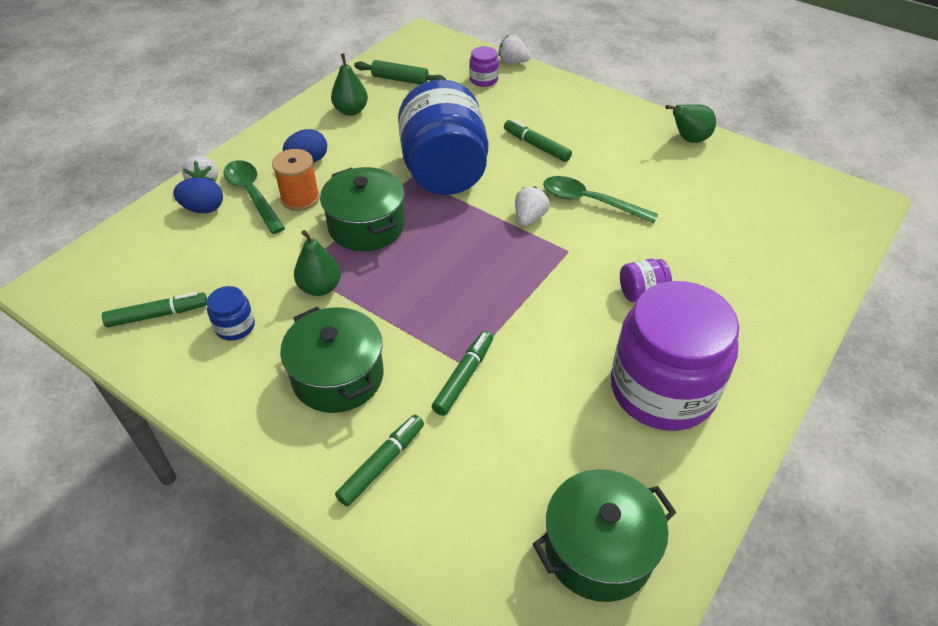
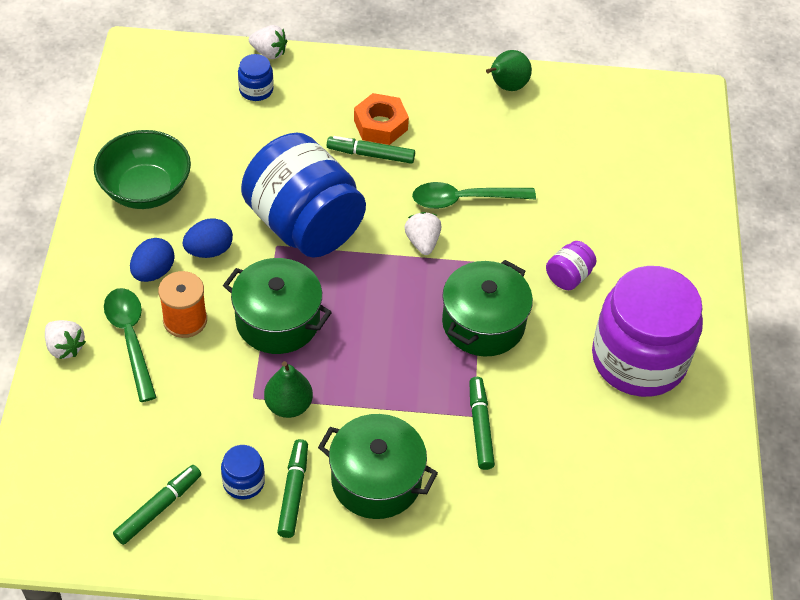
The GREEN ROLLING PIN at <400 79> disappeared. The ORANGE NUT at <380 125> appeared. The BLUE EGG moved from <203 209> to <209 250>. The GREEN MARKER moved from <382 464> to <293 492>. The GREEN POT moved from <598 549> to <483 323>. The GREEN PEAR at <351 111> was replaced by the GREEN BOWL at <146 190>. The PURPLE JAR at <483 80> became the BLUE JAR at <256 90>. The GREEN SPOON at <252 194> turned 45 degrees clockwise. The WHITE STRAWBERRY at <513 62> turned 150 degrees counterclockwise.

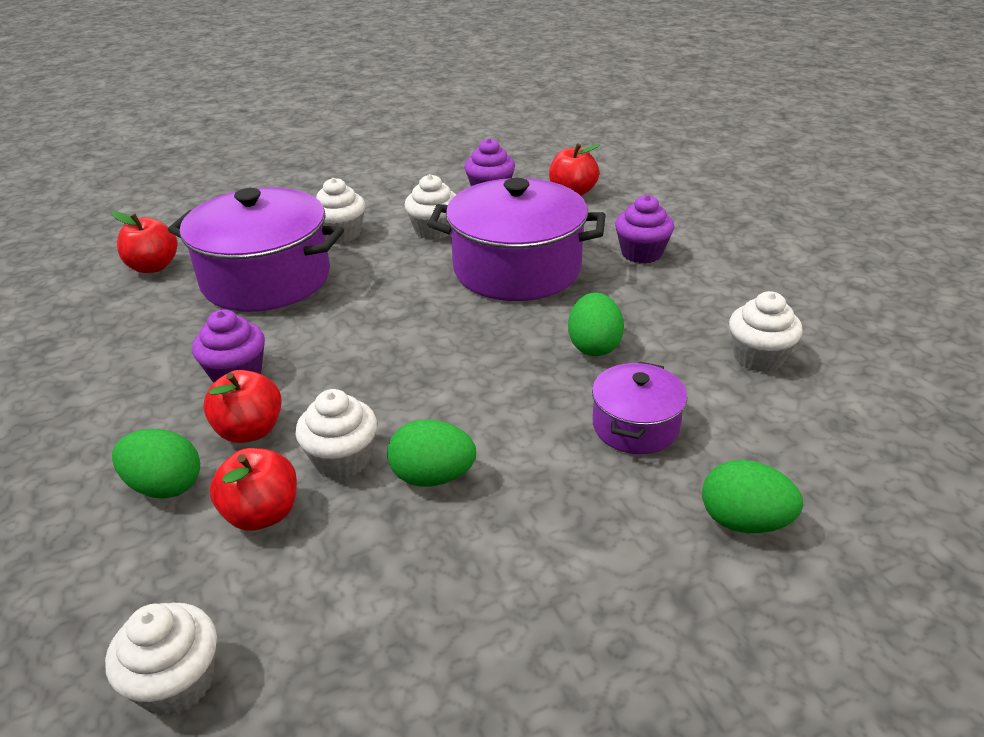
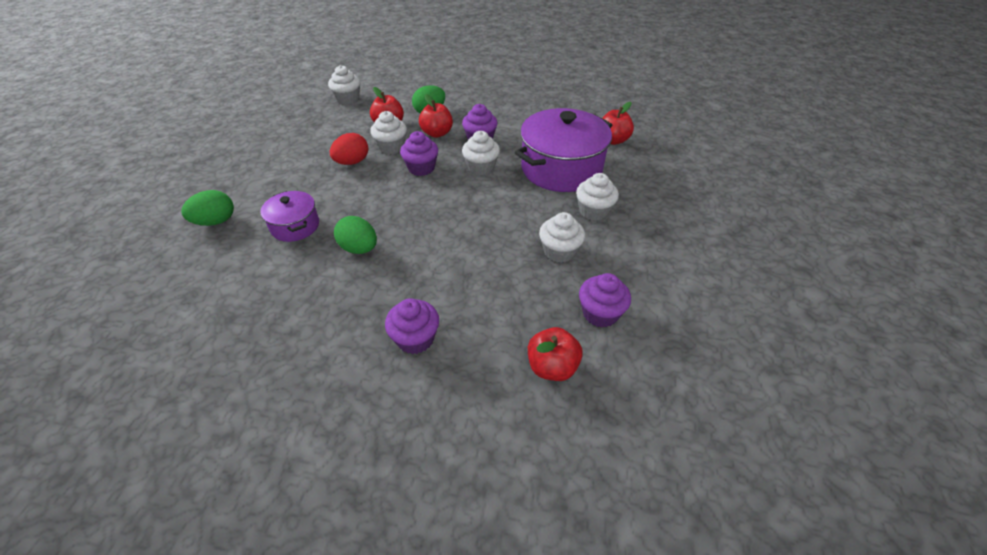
The PURPLE POT at <517 269> disappeared. The PURPLE CUPCAKE at <421 168> appeared. The WHITE CUPCAKE moved from <758 357> to <481 167>. The GREEN EGG at <433 477> became the RED EGG at <352 162>.

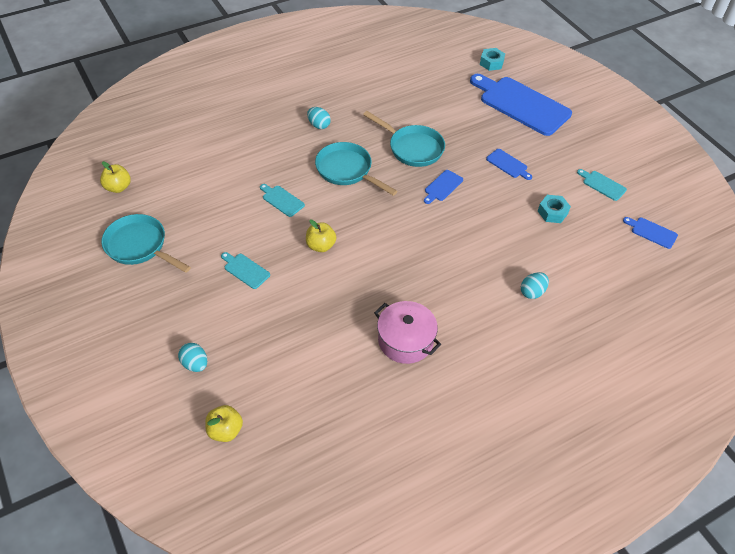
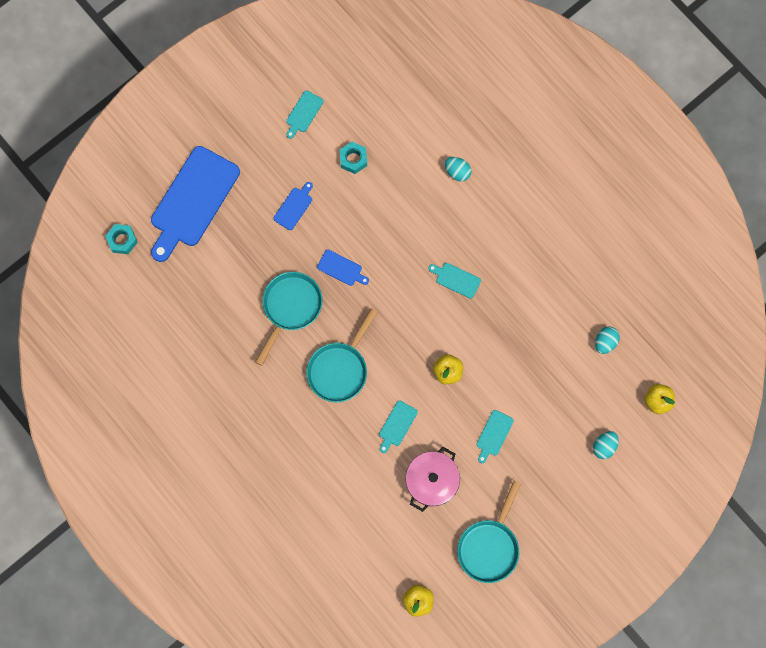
The BLUE CUTTING BOARD at <652 232> disappeared. The TURQUOISE CUTTING BOARD at <456 279> appeared. The TURQUOISE EGG moved from <319 125> to <605 342>. The PINK POT moved from <405 340> to <432 481>.

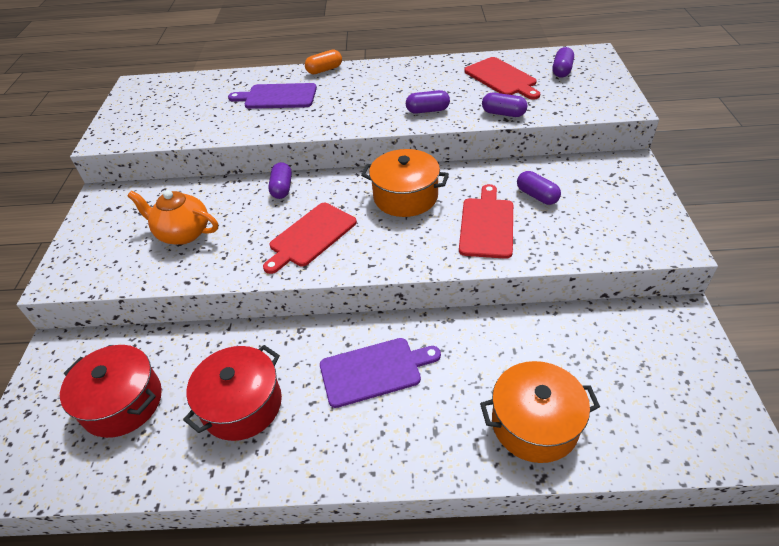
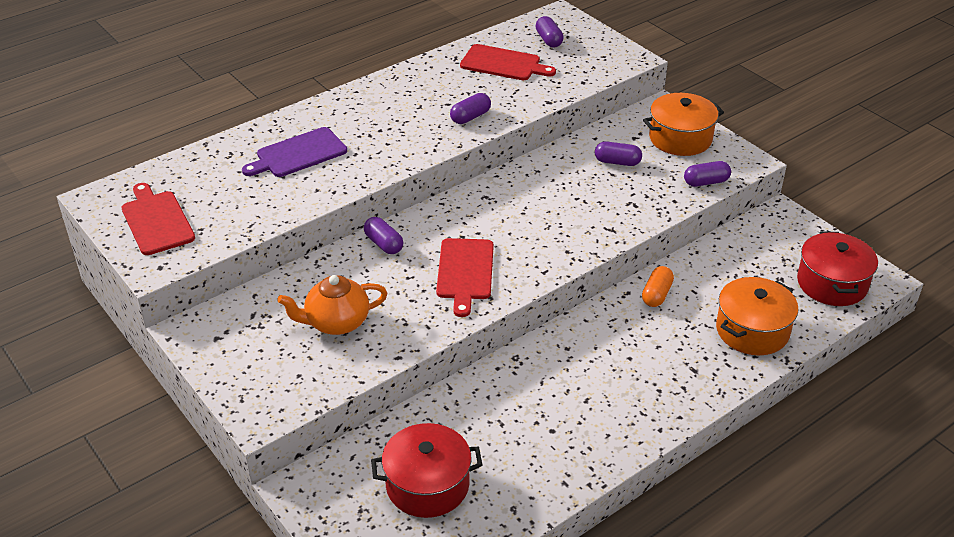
The PURPLE CUTTING BOARD at <374 371> disappeared. The RED POT moved from <242 405> to <832 283>. The ORANGE CAPSULE moved from <324 70> to <656 294>. The ORANGE POT moved from <405 197> to <680 138>. The RED CUTTING BOARD moved from <487 225> to <156 221>. The PURPLE CAPSULE moved from <503 113> to <706 182>.

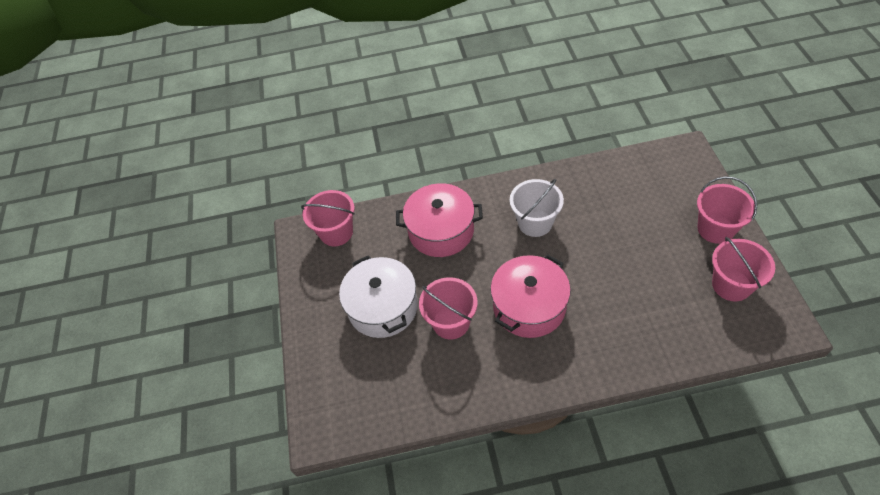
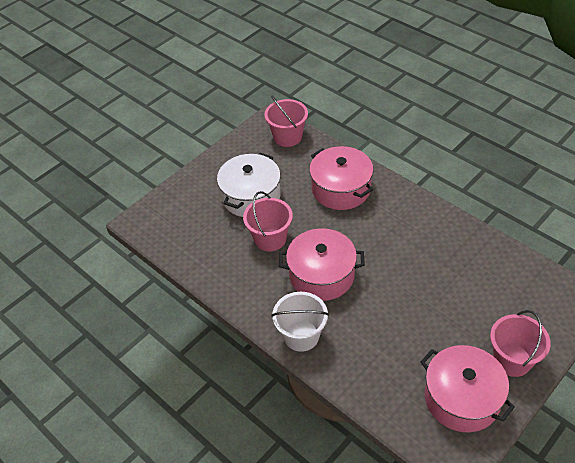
The WHITE BUCKET moved from <535 223> to <301 336>. The PINK BUCKET at <731 285> was replaced by the PINK POT at <462 398>.

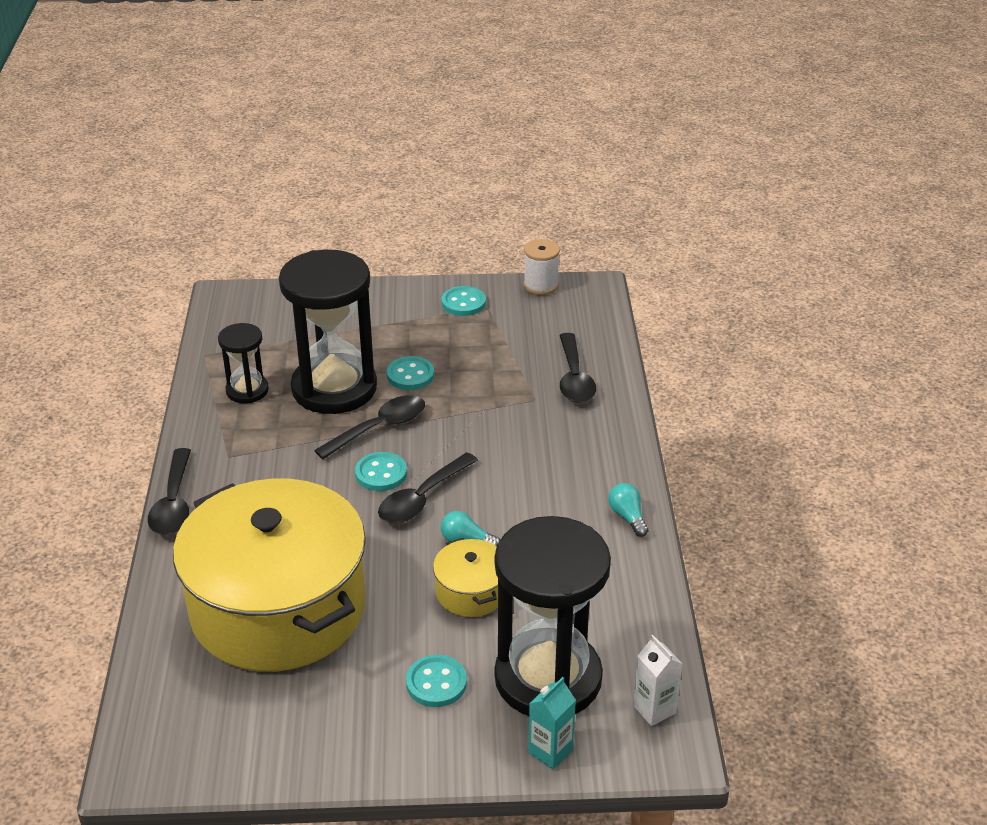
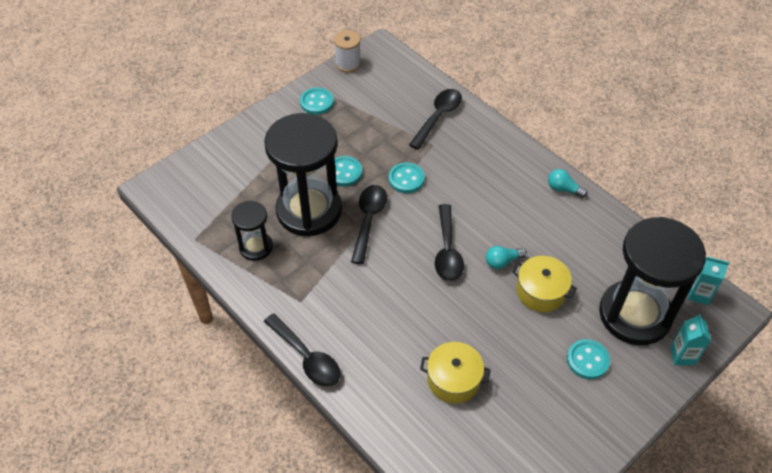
The TURQUOISE BUTTON moved from <381 473> to <406 179>. The WHITE CARTON at <654 709> became the TURQUOISE CARTON at <699 294>. The BLACK SPOON at <574 378> turned 105 degrees counterclockwise. The YELLOW POT at <278 608> changed to 0.41 times the size.

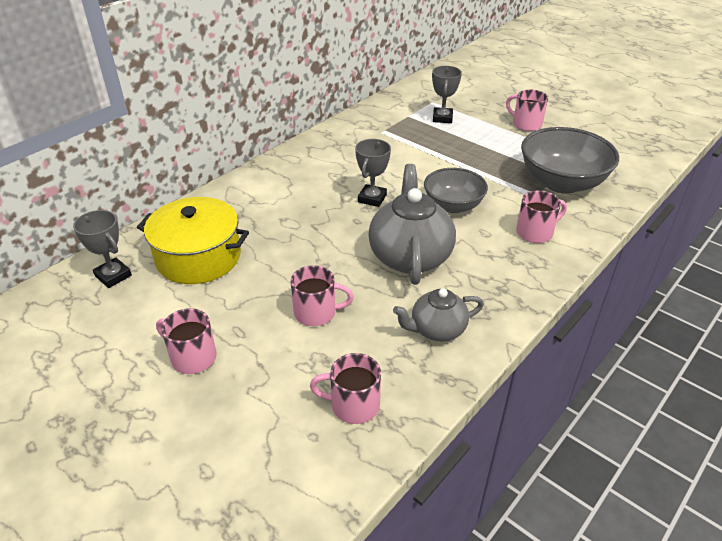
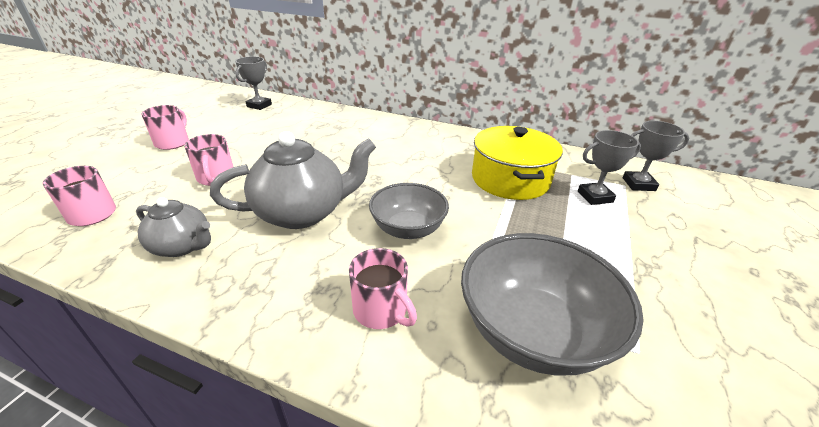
The PINK MUG at <526 124> disappeared. The YELLOW POT moved from <198 257> to <510 179>. The GREY TROPHY moved from <372 198> to <638 184>. The GREY TEAPOT at <437 329> turned 150 degrees clockwise.

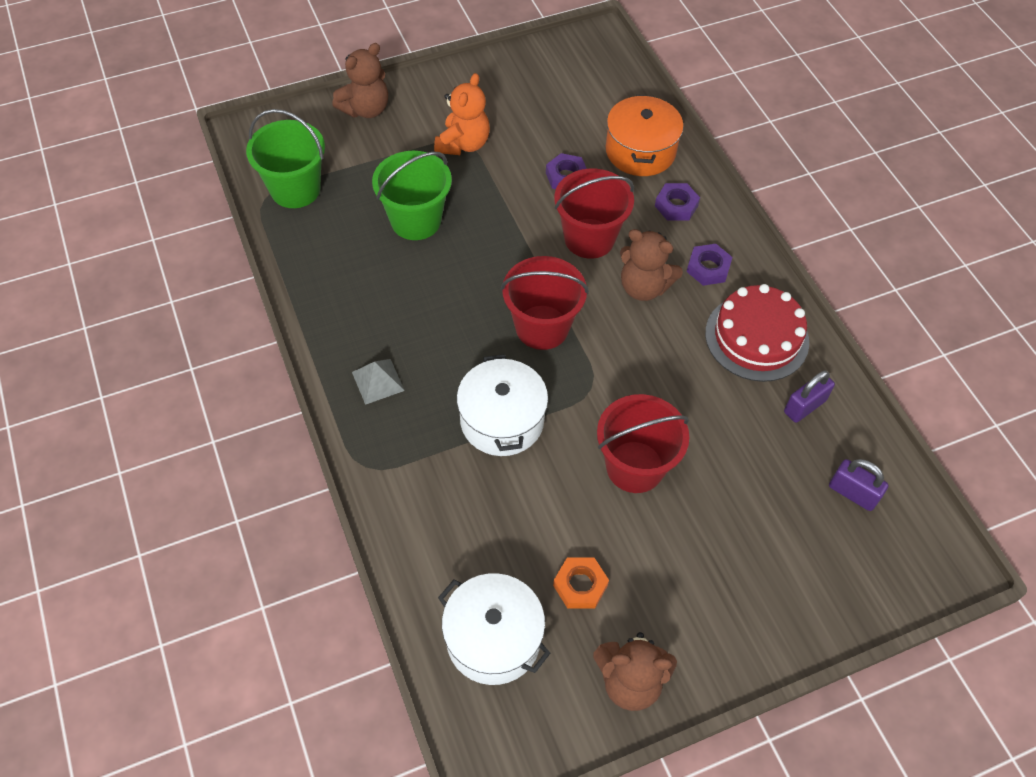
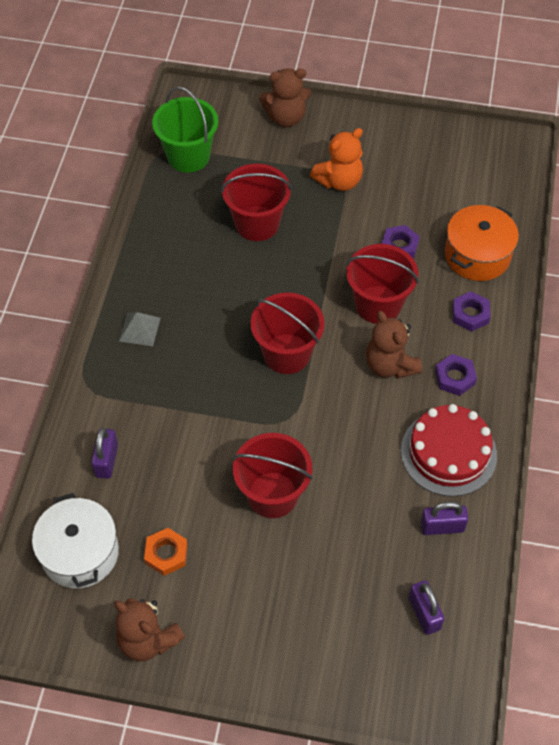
The WHITE POT at <502 420> disappeared. The PURPLE PADLOCK at <106 460> appeared. The GREEN BUCKET at <416 220> became the RED BUCKET at <257 223>.

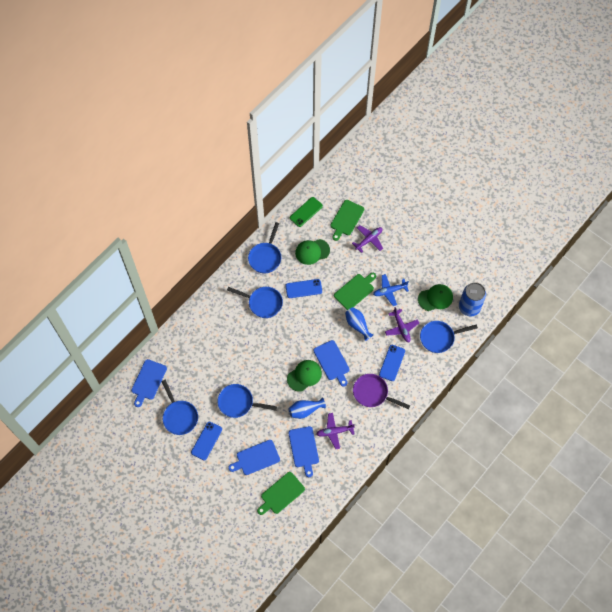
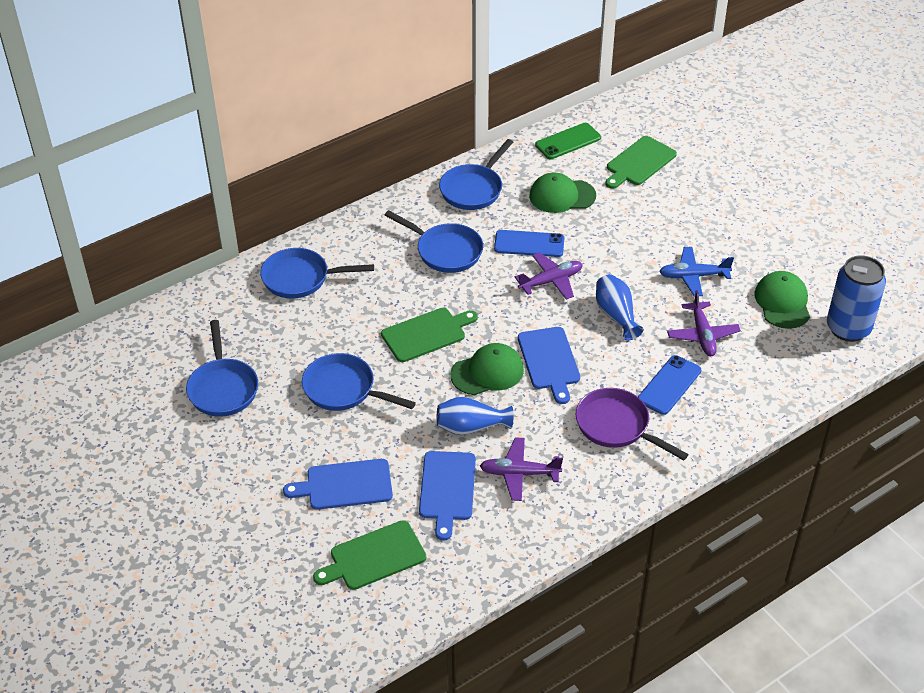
The BLUE CUTTING BOARD at <148 381> disappeared. The BLUE PHONE at <206 441> disappeared. The GREEN CUTTING BOARD moved from <355 291> to <426 334>. The PURPLE PLANE moved from <369 240> to <551 281>. The BLUE PAN moved from <439 338> to <300 278>. The GREEN CAP at <435 298> turned 90 degrees counterclockwise.

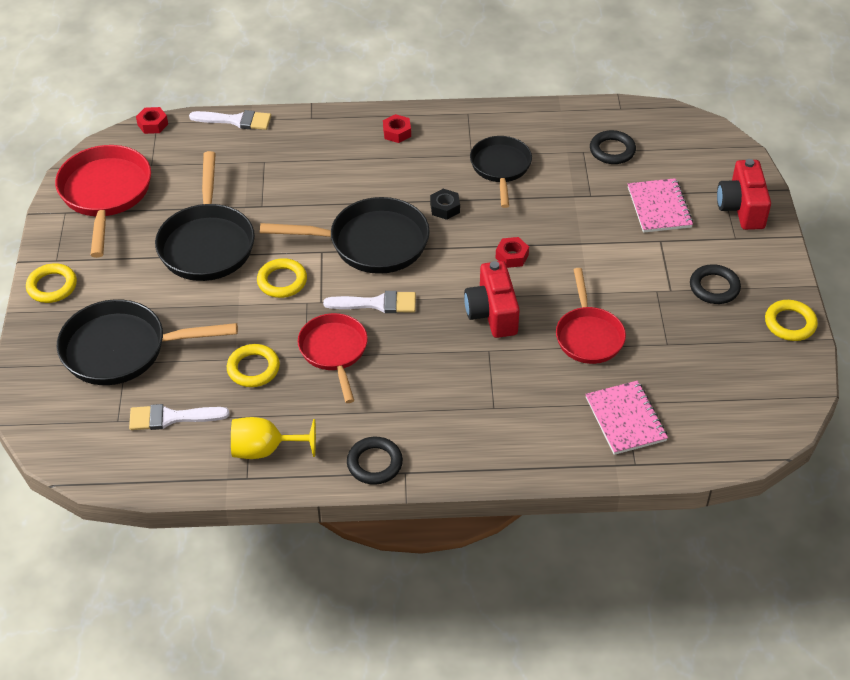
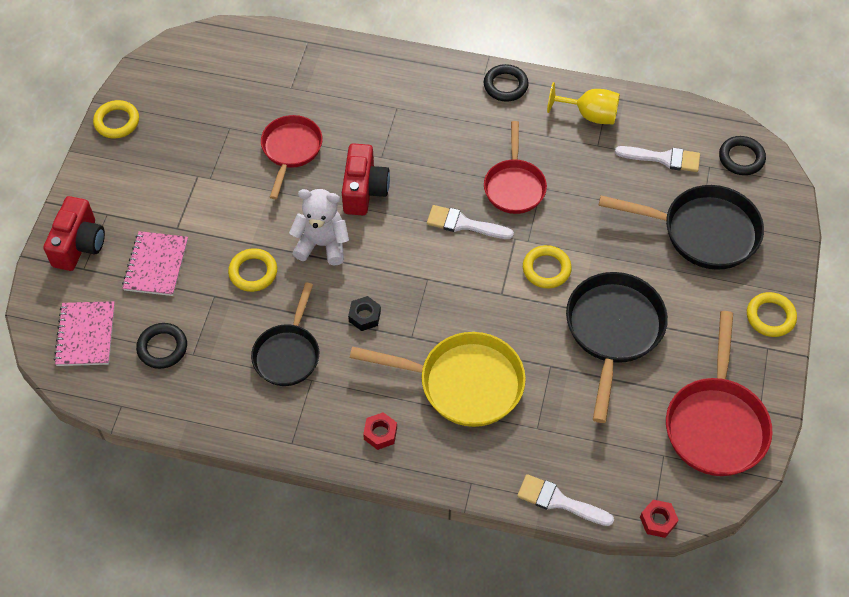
The BLACK PAN at <371 243> disappeared. The YELLOW PAN at <463 383> appeared. The YELLOW RING moved from <253 368> to <253 272>. The PINK NOTEBOOK moved from <625 419> to <85 335>. The BLACK RING moved from <714 287> to <741 158>. The RED NUT at <512 256> was replaced by the WHITE TEDDY BEAR at <322 244>.

